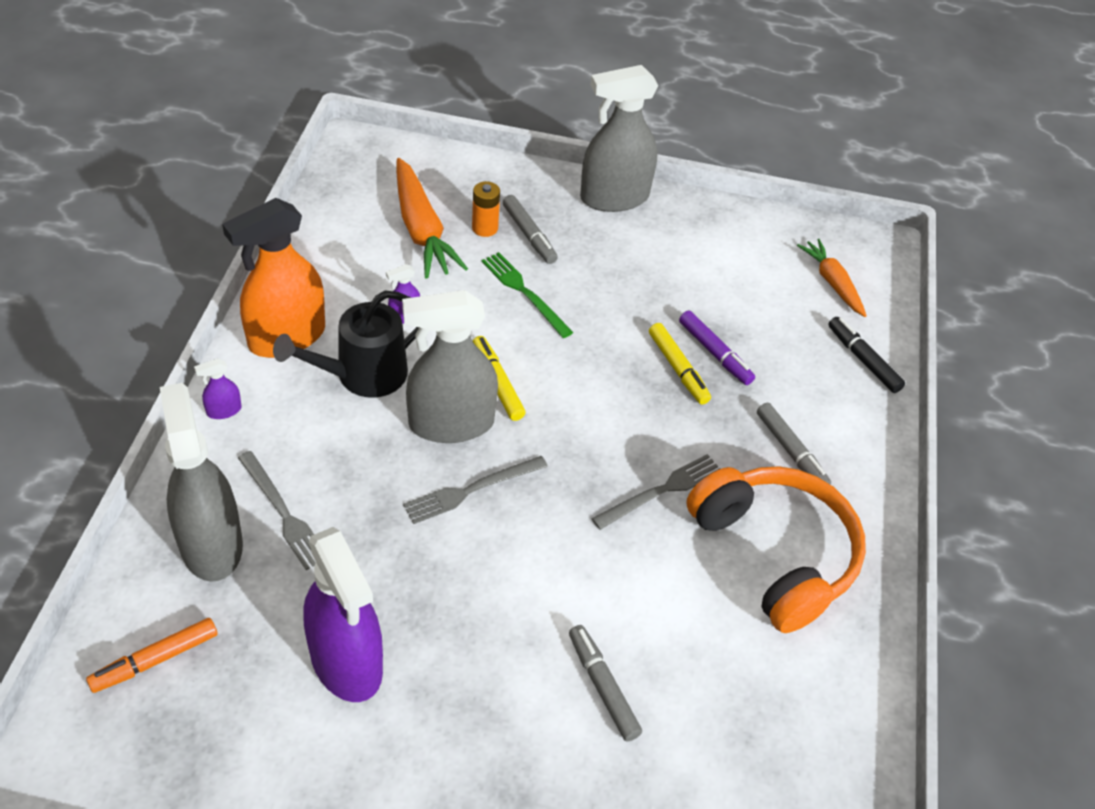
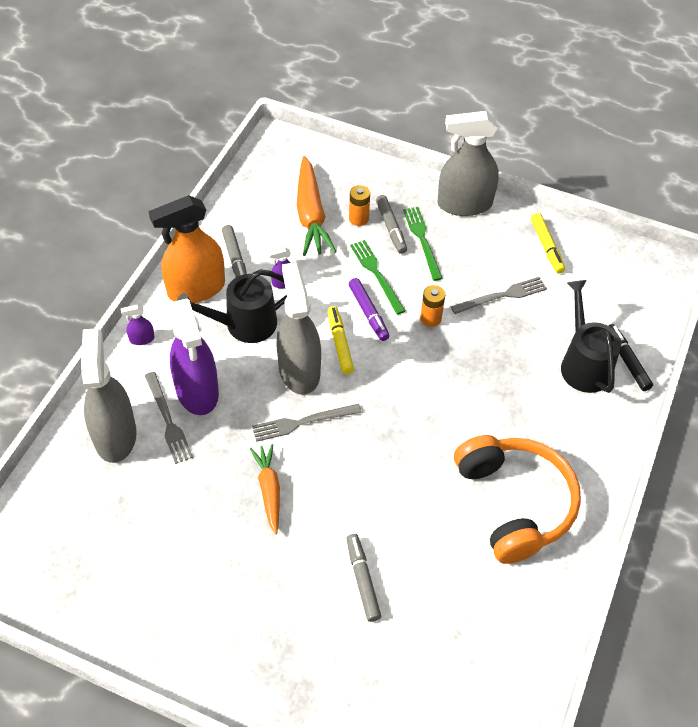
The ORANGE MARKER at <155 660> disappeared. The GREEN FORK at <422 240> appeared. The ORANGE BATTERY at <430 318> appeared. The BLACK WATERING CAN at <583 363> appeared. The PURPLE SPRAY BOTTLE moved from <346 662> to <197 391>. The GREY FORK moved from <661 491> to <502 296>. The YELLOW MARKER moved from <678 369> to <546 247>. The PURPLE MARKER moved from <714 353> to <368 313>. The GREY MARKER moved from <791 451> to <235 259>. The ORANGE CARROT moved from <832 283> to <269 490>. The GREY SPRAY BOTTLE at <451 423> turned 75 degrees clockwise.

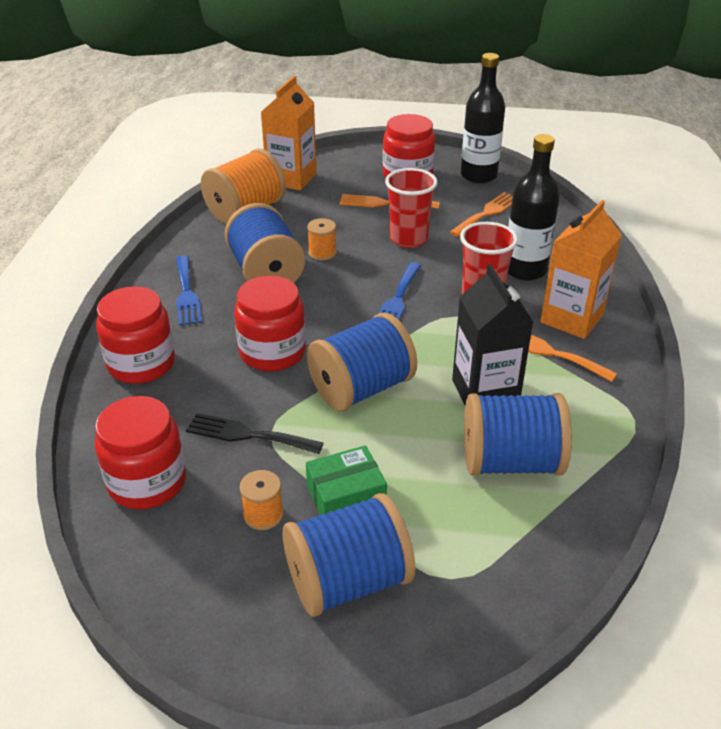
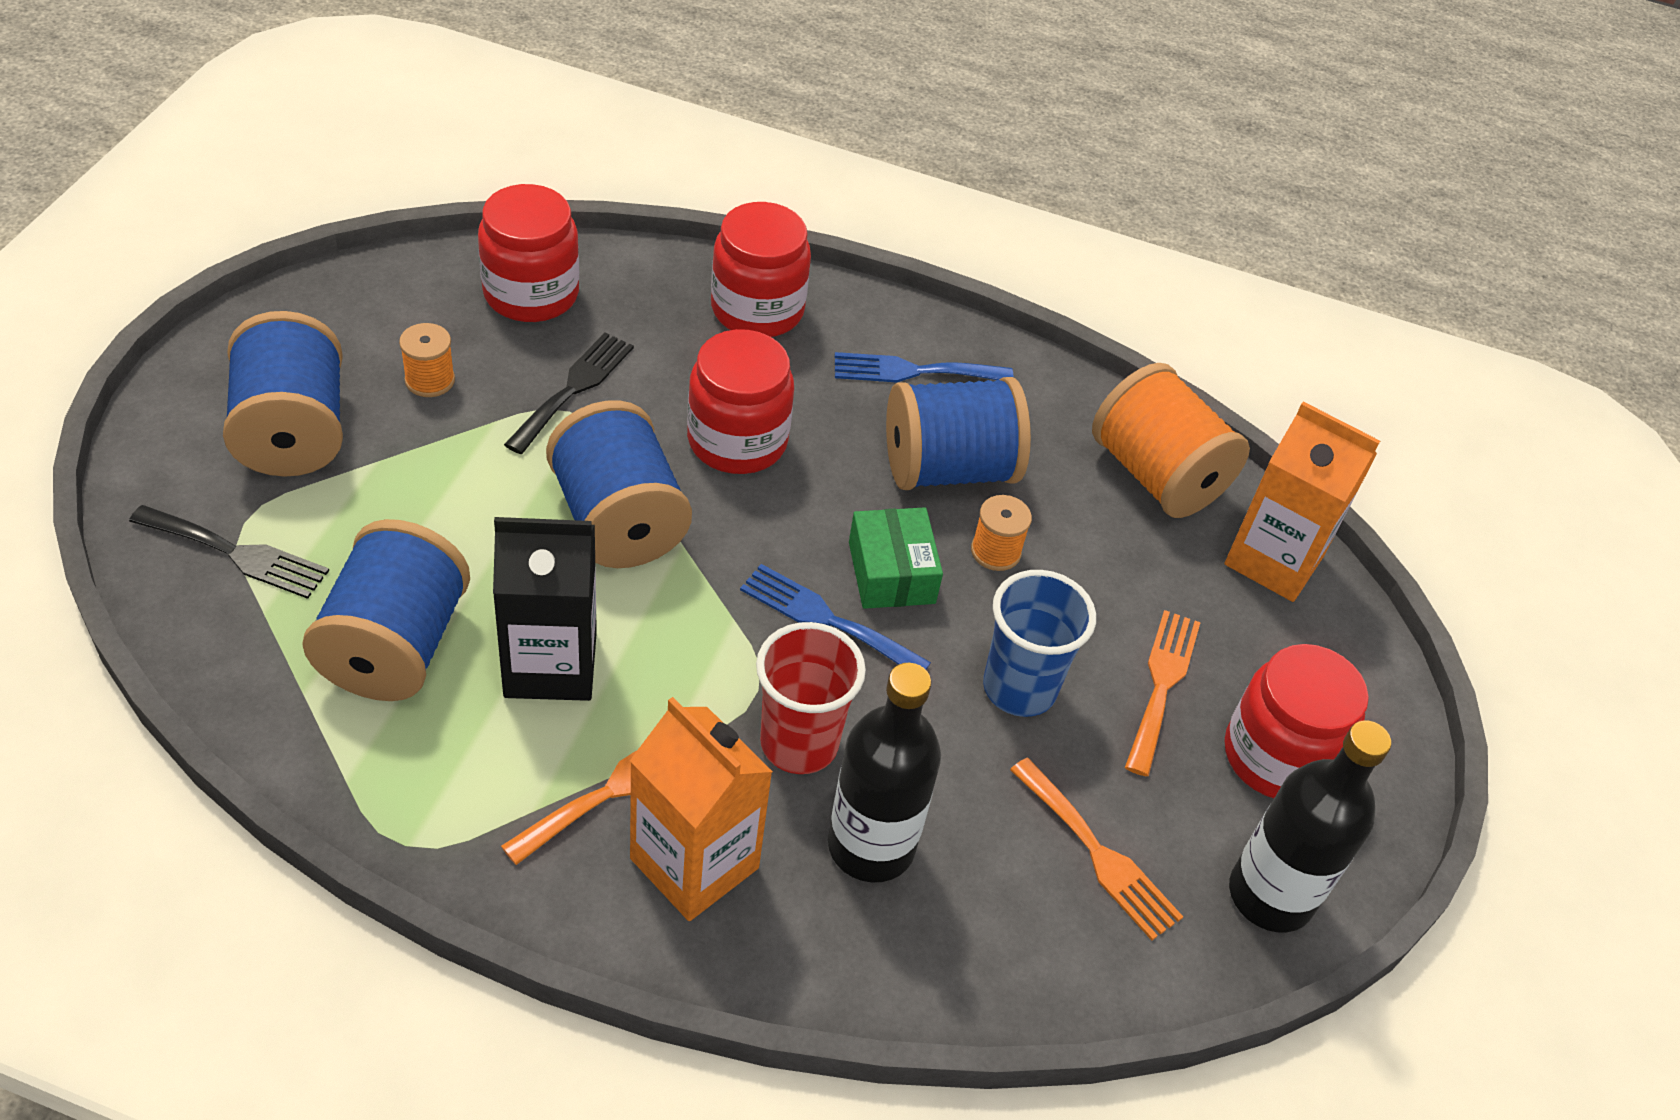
The BLACK FORK at <237 553> appeared. The GREEN BOX moved from <346 497> to <891 573>. The RED CUP at <408 239> became the BLUE CUP at <1019 688>.

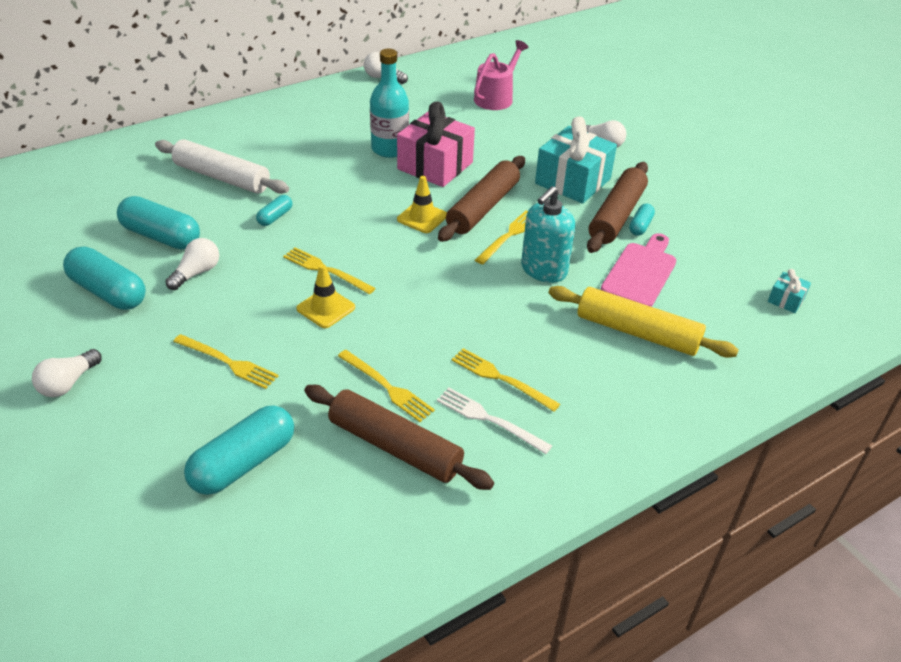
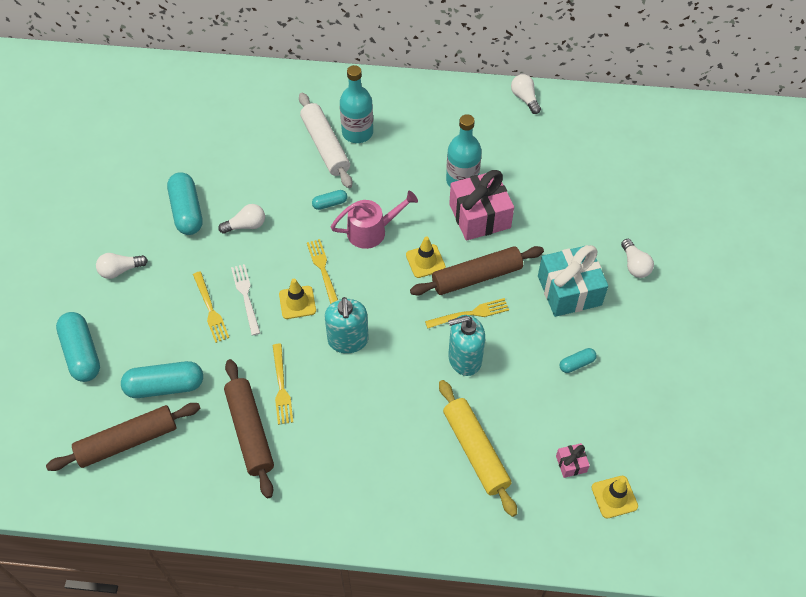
The YELLOW FORK at <501 379> disappeared. The PINK CUTTING BOARD at <640 272> disappeared. The TURQUOISE SOAP DISPENSER at <348 340> appeared. The TURQUOISE BOTTLE at <357 132> appeared. The PINK GIFT at <571 464> appeared. The TURQUOISE CAPSULE moved from <161 236> to <82 353>. The WHITE FORK moved from <489 419> to <246 297>. The PINK WATERING CAN moved from <496 98> to <371 231>. The BROWN ROLLING PIN moved from <616 216> to <127 441>. The TURQUOISE GIFT at <786 300> was replaced by the YELLOW TRAFFIC CONE at <614 497>.

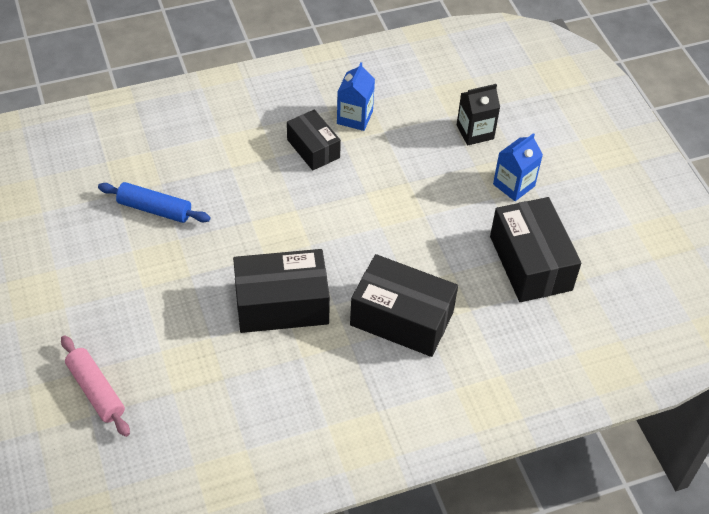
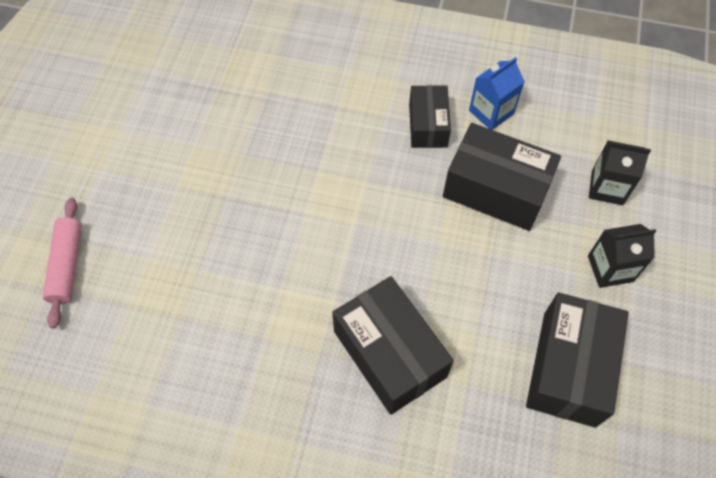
The BLUE ROLLING PIN at <155 209> disappeared. The BLACK BOX moved from <281 304> to <496 190>. The BLUE CARTON at <514 185> became the BLACK CARTON at <610 268>.

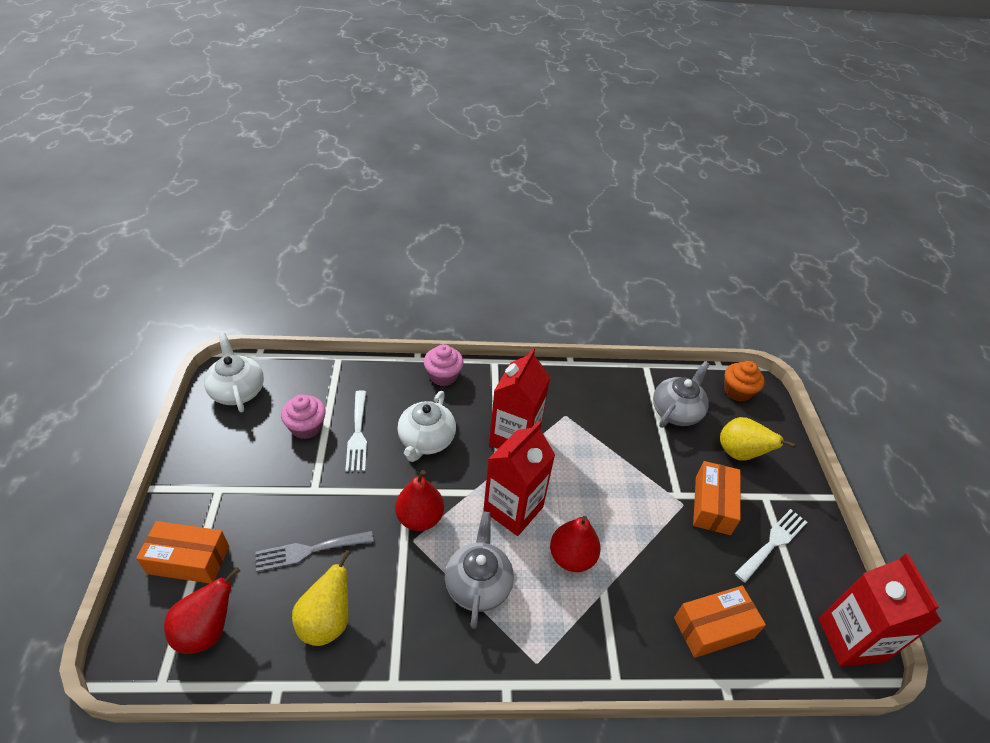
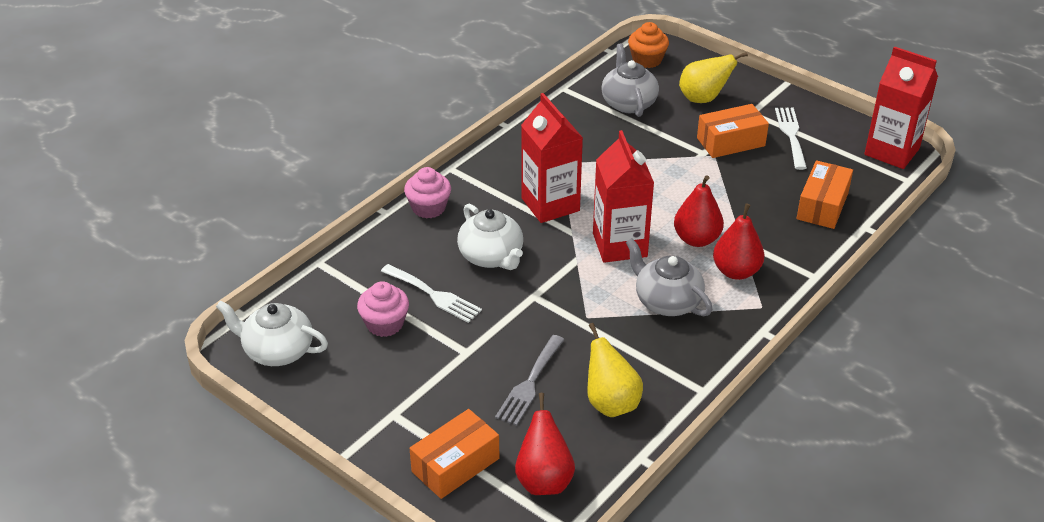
The RED PEAR moved from <420 518> to <736 271>. The ORANGE BOX at <712 505> turned 75 degrees counterclockwise.

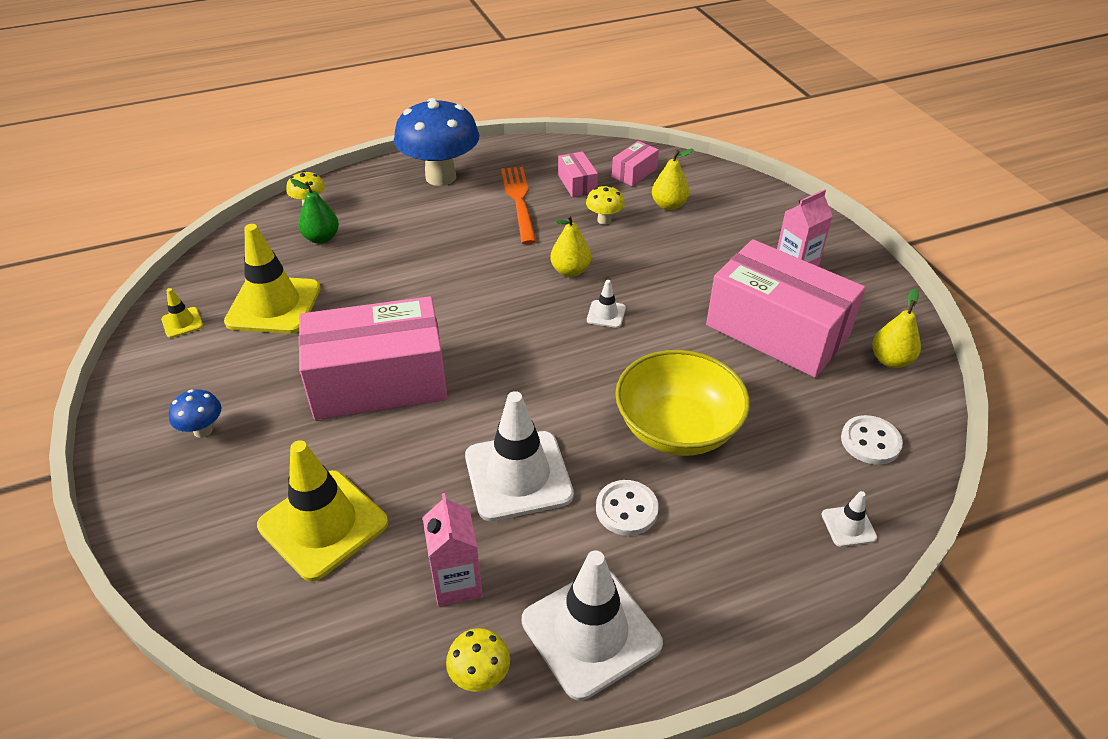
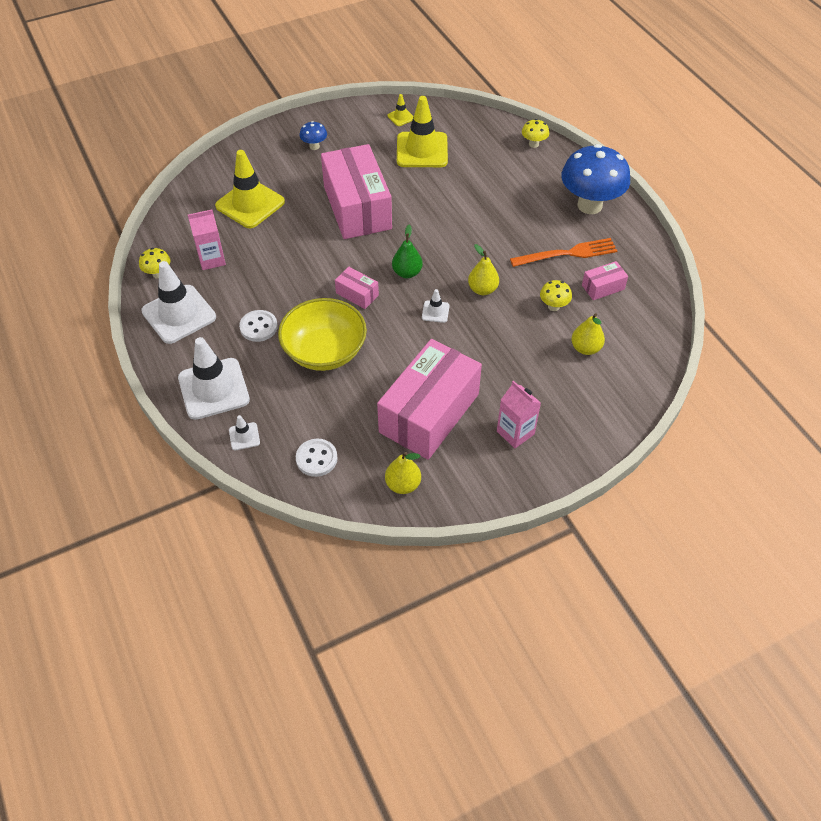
The GREEN PEAR moved from <321 238> to <407 273>. The WHITE TRAFFIC CONE moved from <518 476> to <213 389>. The PINK BOX moved from <634 173> to <357 294>.

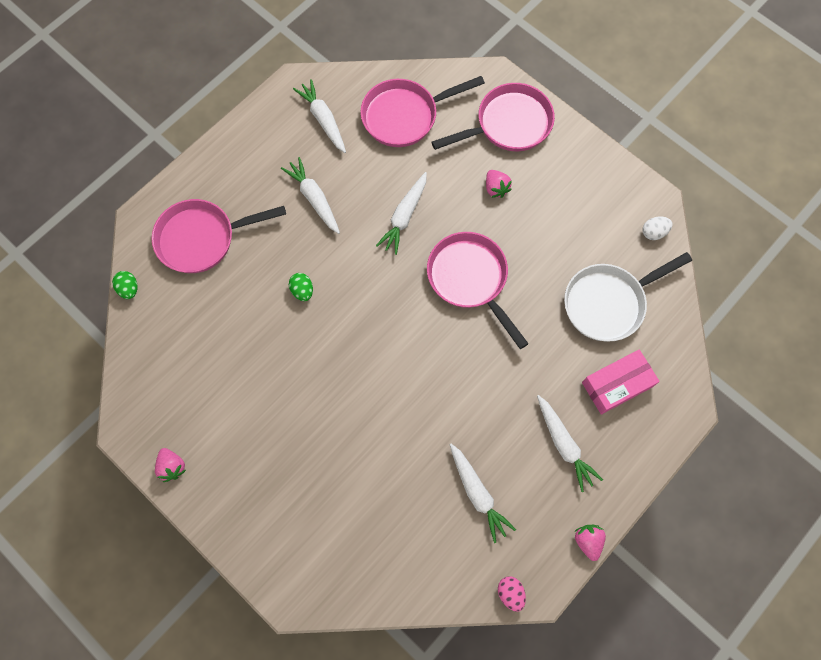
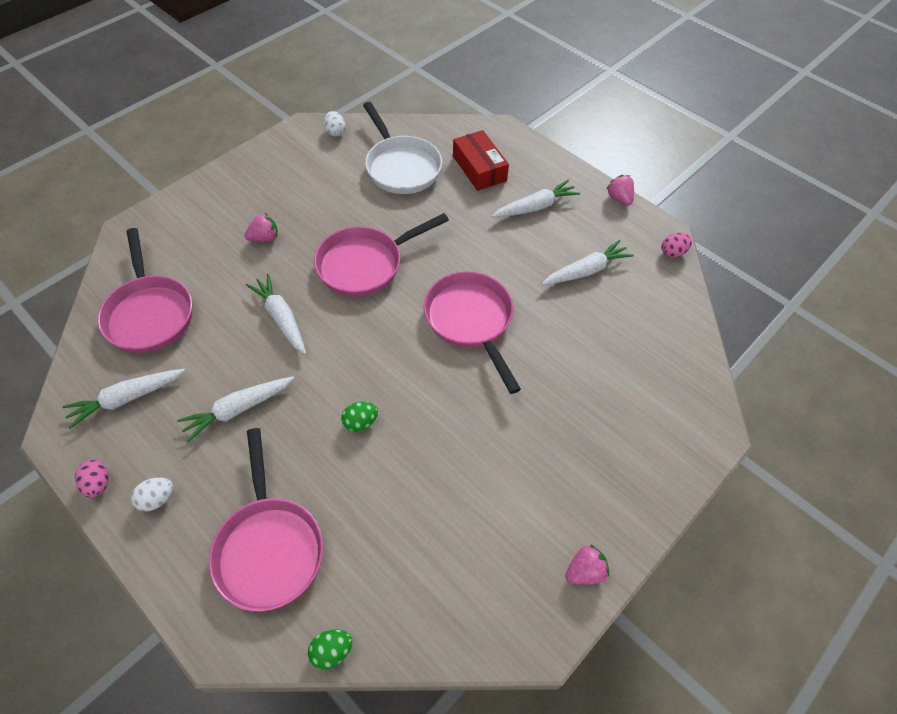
The PINK EGG at <98 484> appeared. The WHITE EGG at <157 499> appeared. The PINK PAN moved from <508 124> to <470 321>. The PINK BOX at <616 384> became the RED BOX at <479 168>. The WHITE CARROT at <404 216> turned 150 degrees counterclockwise. The PINK STRAWBERRY at <587 541> turned 75 degrees clockwise.

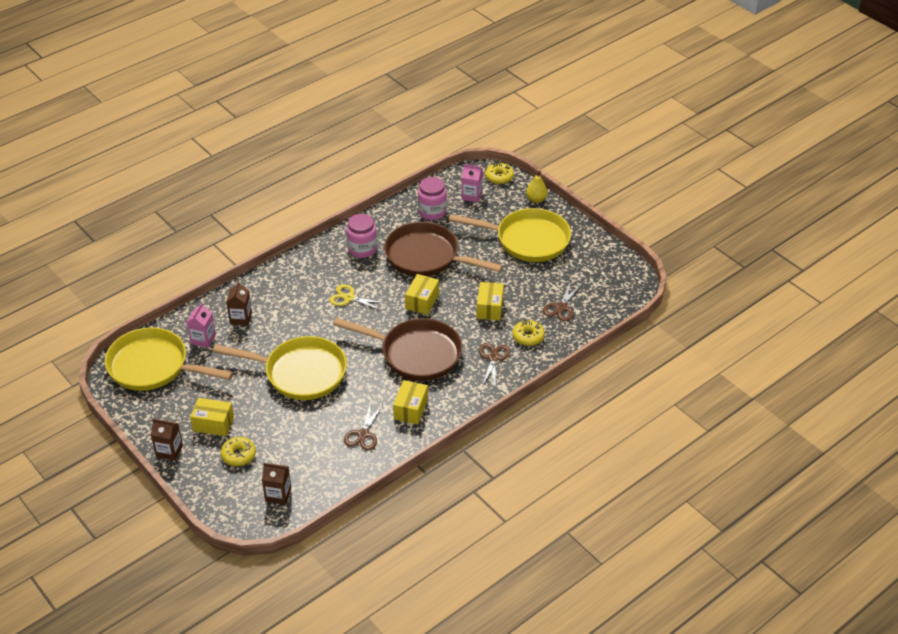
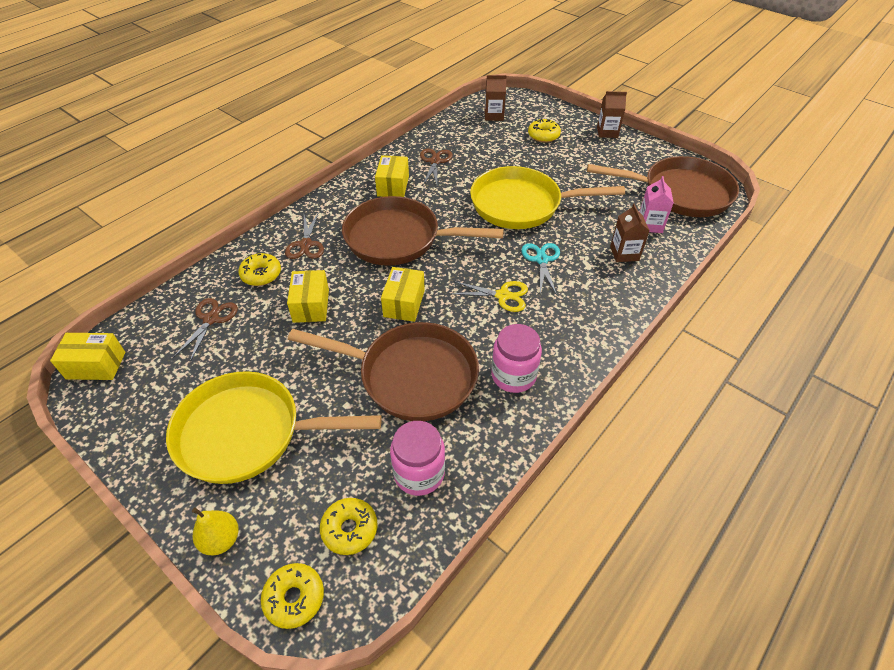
The TURQUOISE SCISSORS at <541 259> appeared. The YELLOW BOX moved from <213 424> to <96 365>. The PINK CARTON at <471 195> was replaced by the YELLOW DONUT at <349 529>. The YELLOW PAN at <153 366> became the BROWN PAN at <680 193>.

